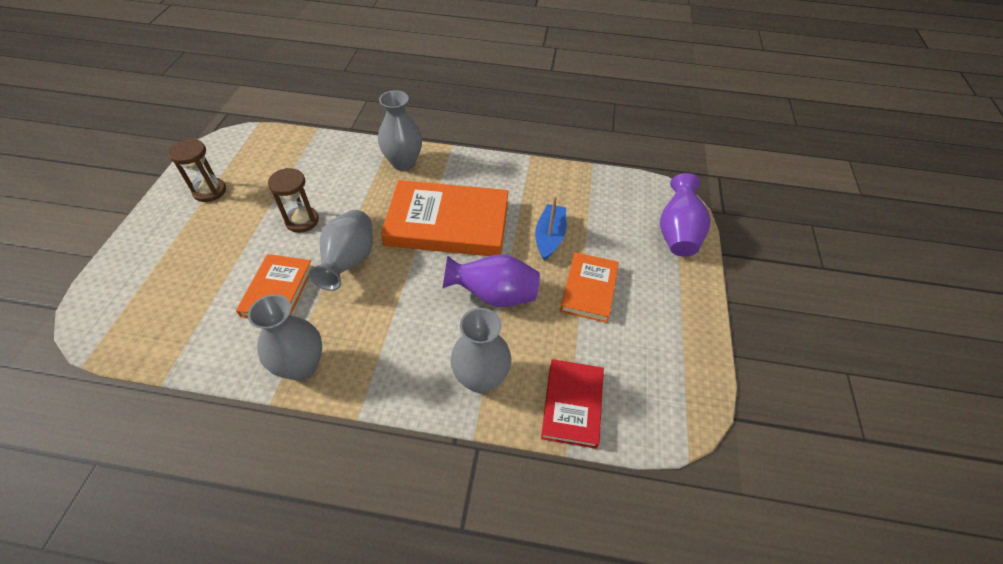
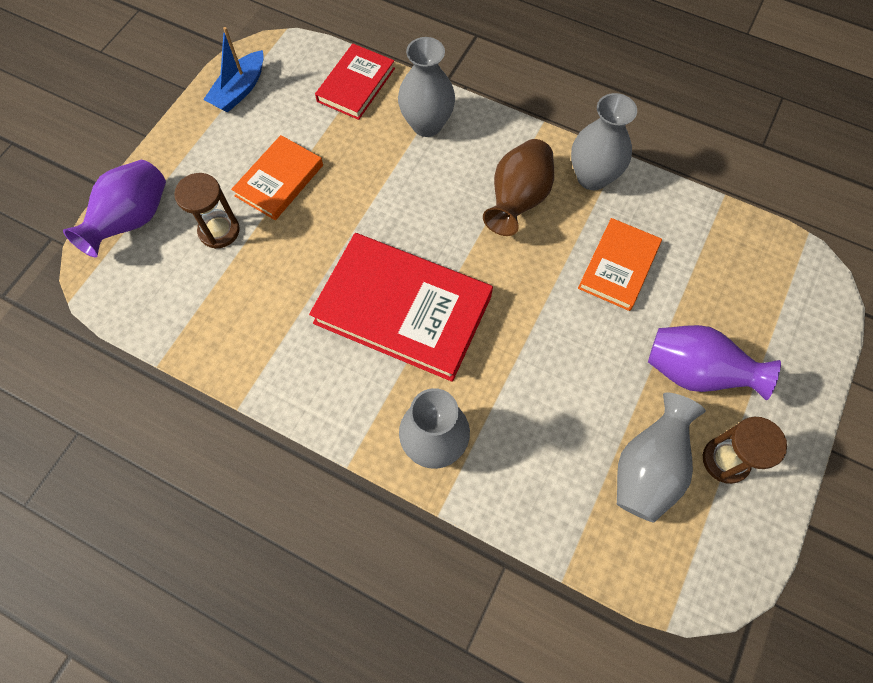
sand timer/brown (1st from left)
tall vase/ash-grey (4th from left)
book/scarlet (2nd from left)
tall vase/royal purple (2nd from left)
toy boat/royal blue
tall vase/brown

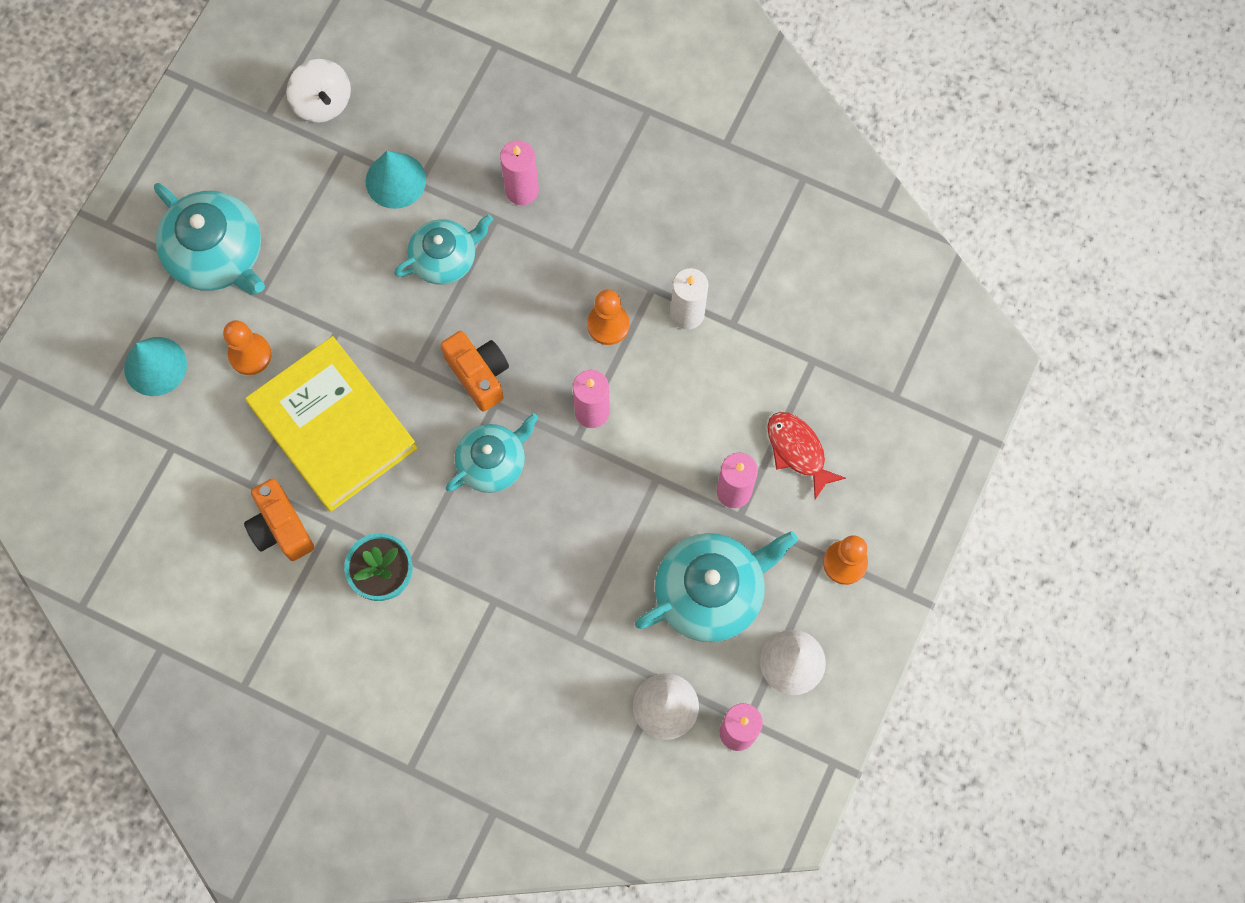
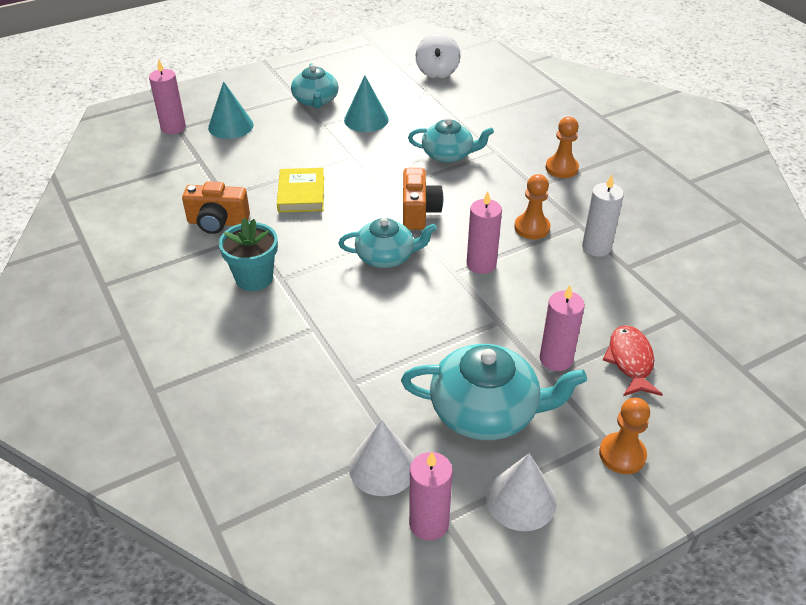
tea pot/aqua (1st from left)
chess pawn/orange-coloured (2nd from left)
photo camera/orange-coloured (1st from left)
book/yellow
cone shape/aqua (2nd from left)
pillar candle/rosy (1st from left)

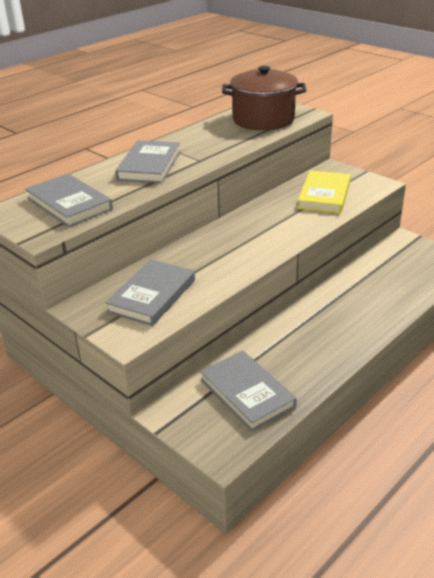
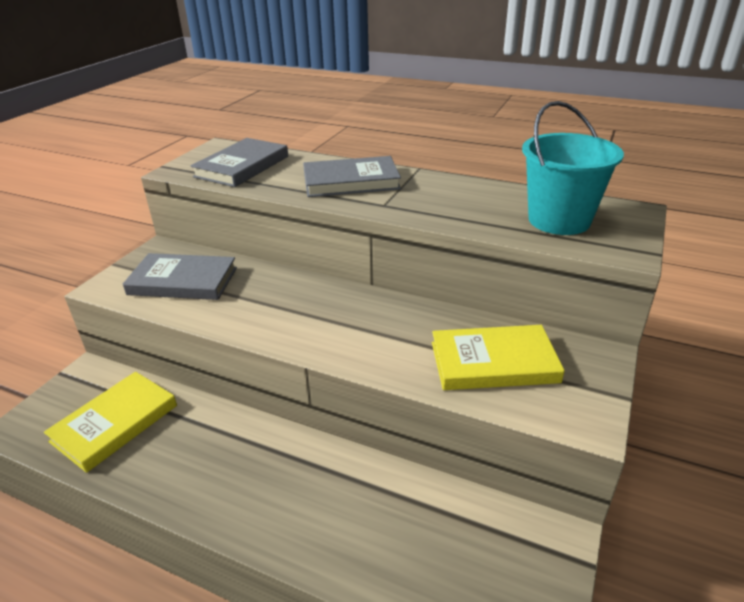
book/yellow (1st from left)
pail/aqua

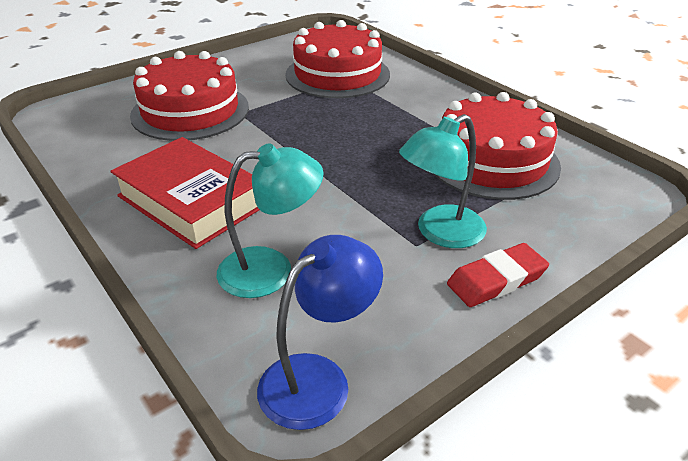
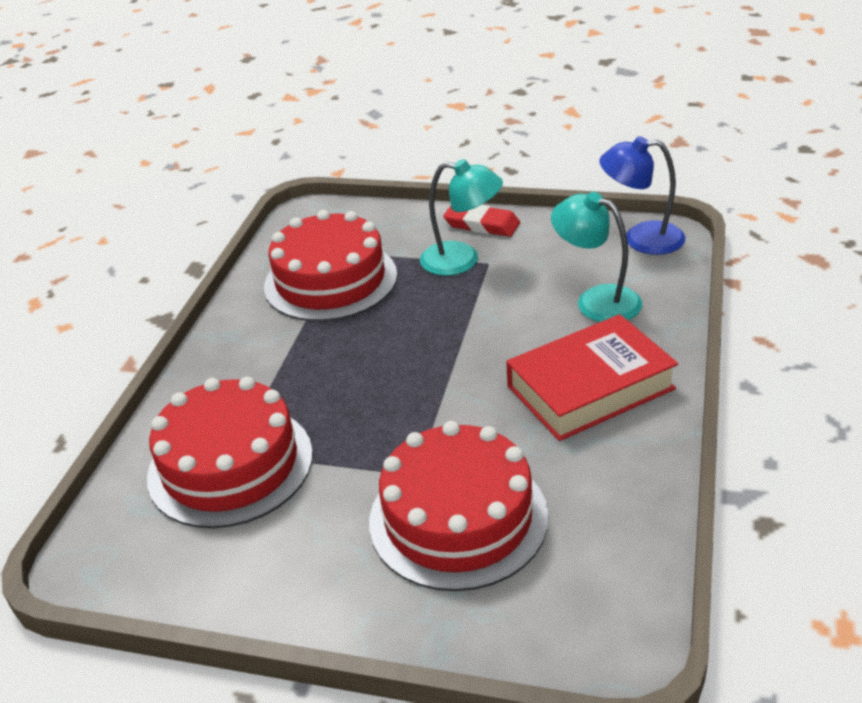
book/scarlet

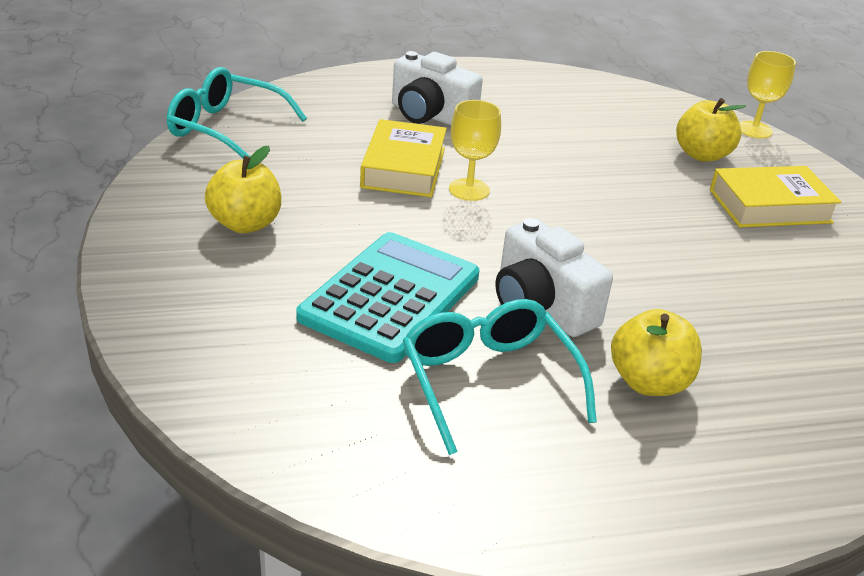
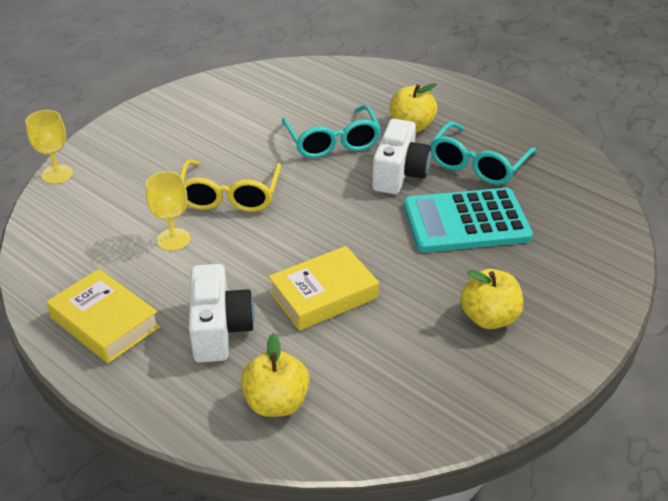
spectacles/aqua (1st from left)
wine glass/yellow (2nd from left)
apple/yellow (1st from left)
book/yellow (1st from left)
spectacles/yellow

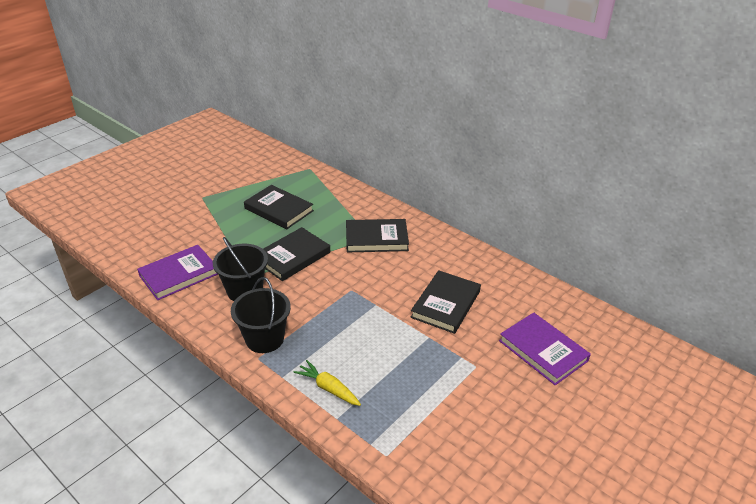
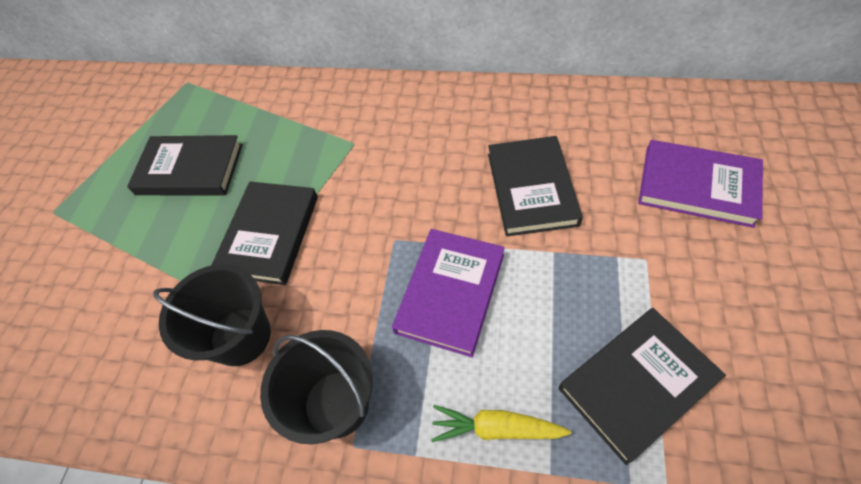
book/royal purple (1st from left)
book/jet-black (4th from left)

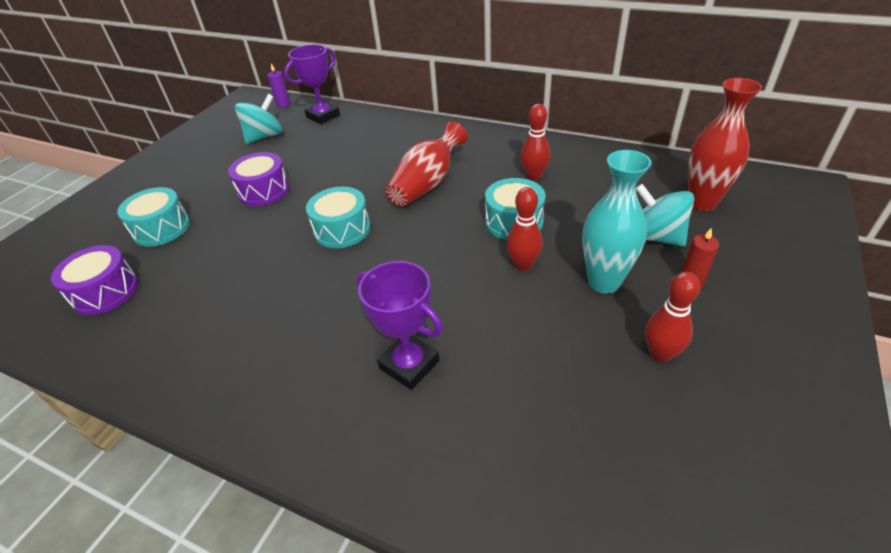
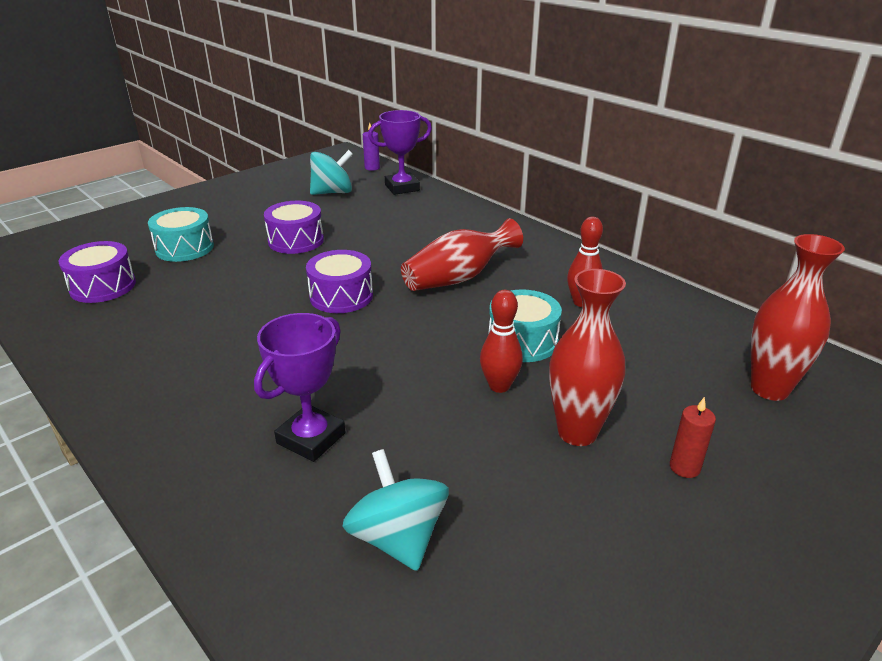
toy drum/royal purple (3rd from left)
award cup/royal purple (1st from left)
tall vase/scarlet (2nd from left)
toy top/aqua (2nd from left)
bowling pin/scarlet (3rd from left in the first image)

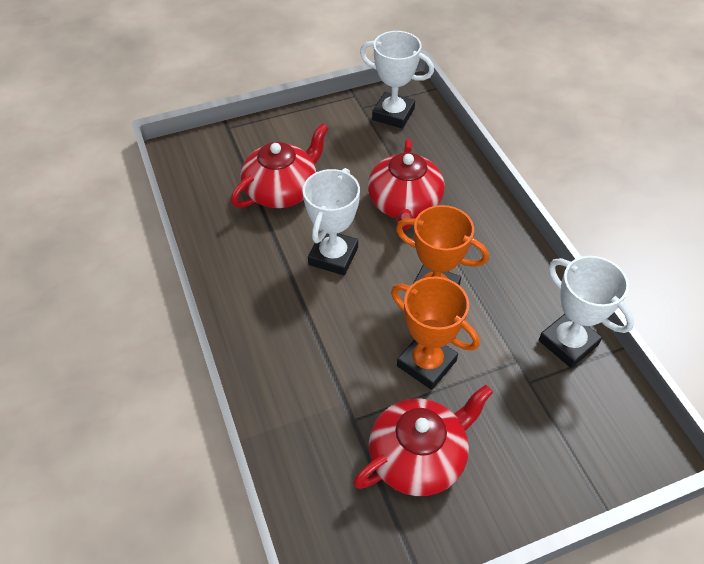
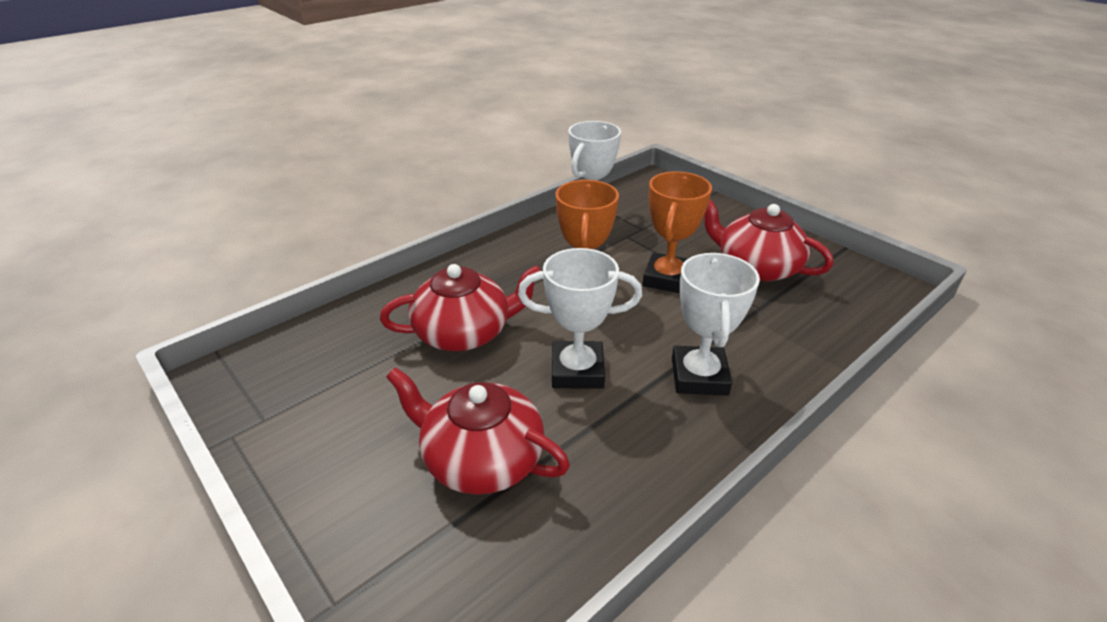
award cup/pure white (3rd from left)

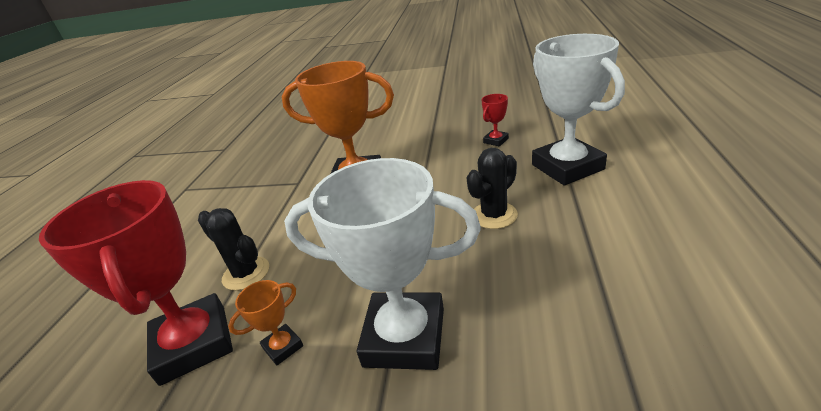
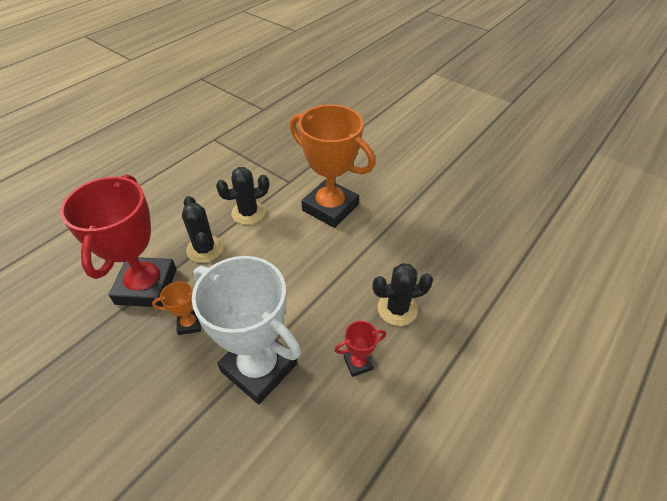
award cup/scarlet (2nd from left)
award cup/pure white (2nd from left in the first image)
saguaro cactus/jet-black (2nd from left)

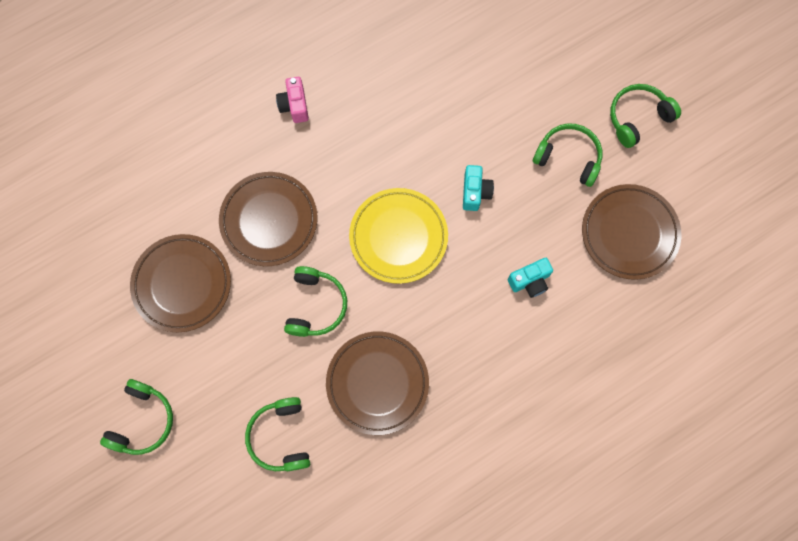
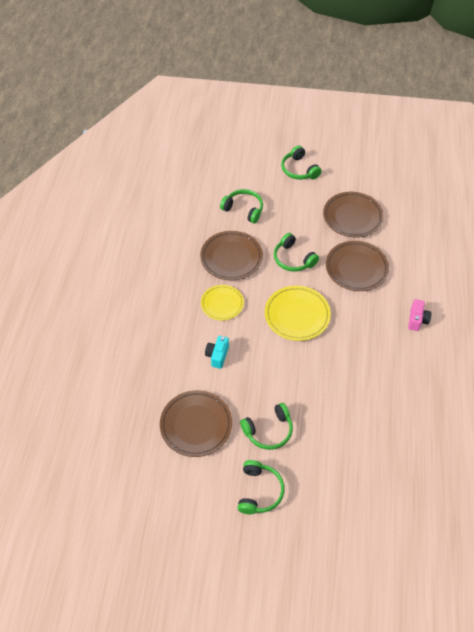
photo camera/rosy
photo camera/aqua (1st from left in the first image)
dinner plate/yellow (1st from left)

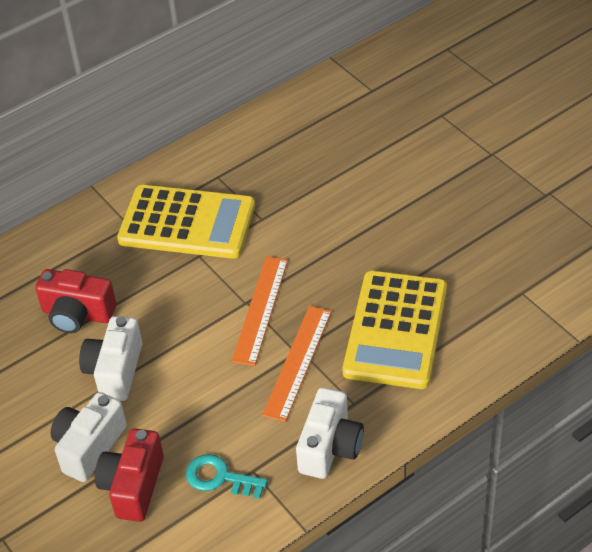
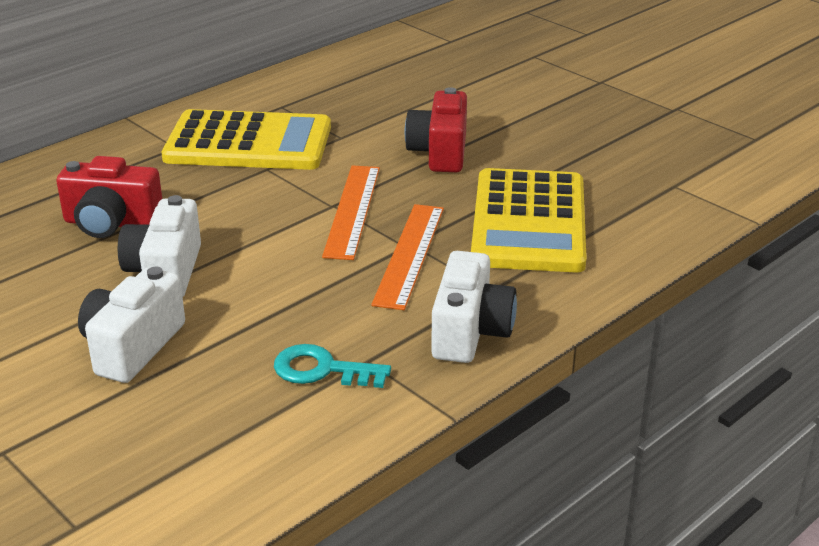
photo camera/scarlet (2nd from left)

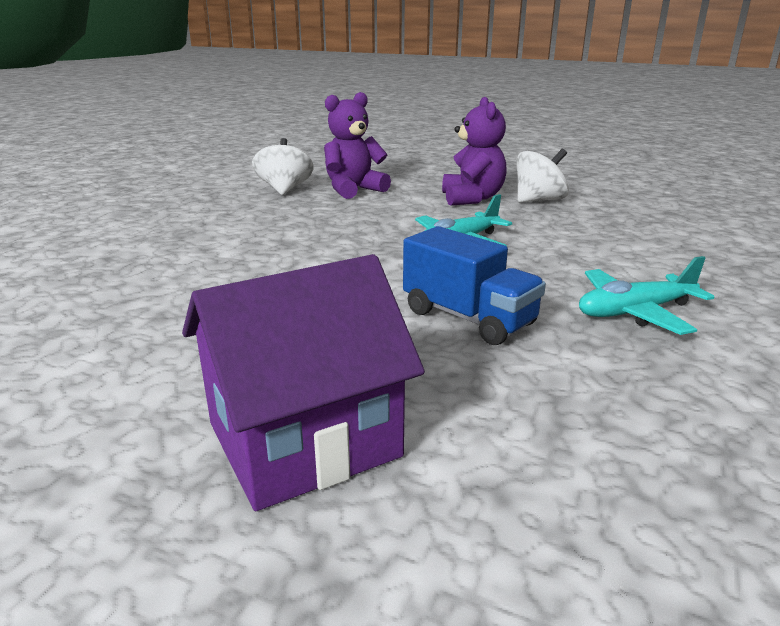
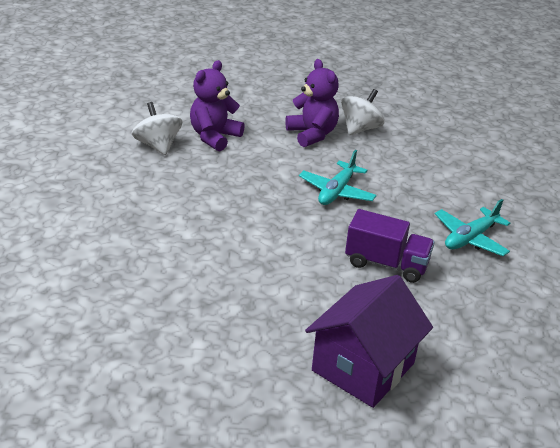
toy truck/royal purple

